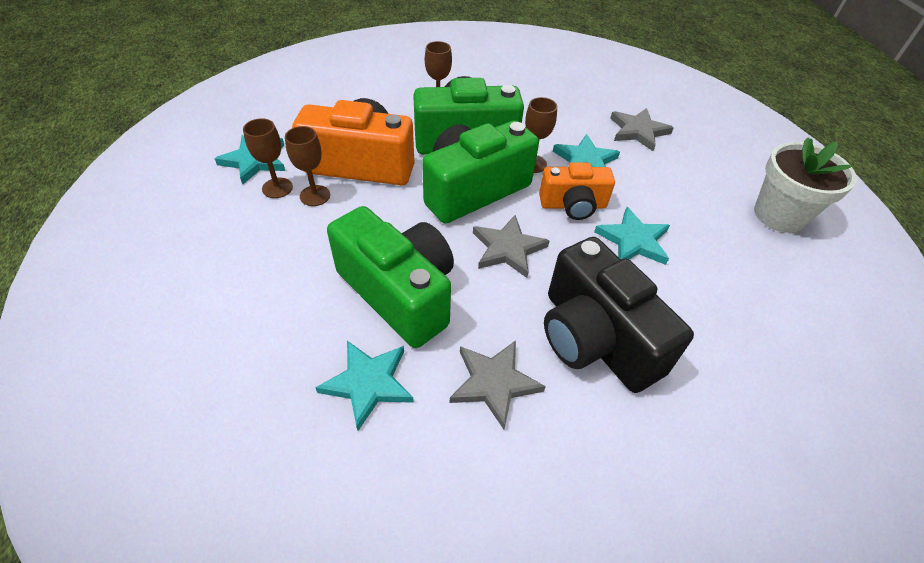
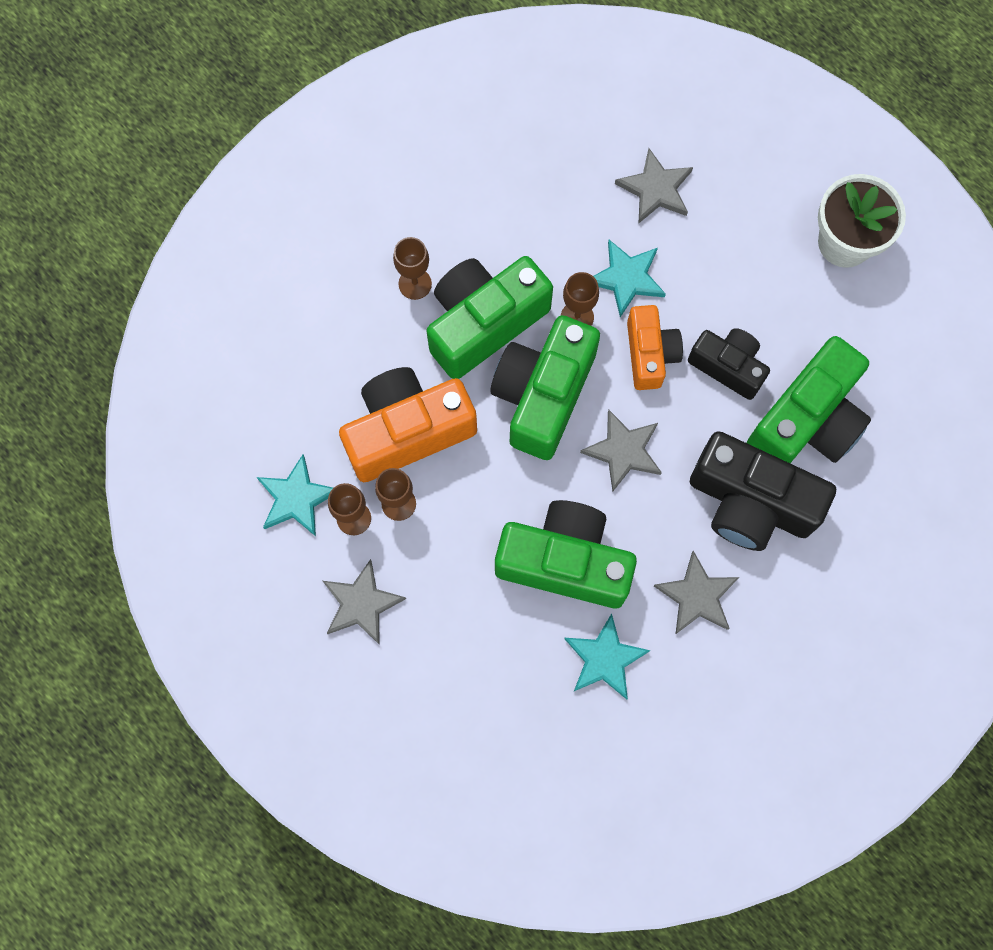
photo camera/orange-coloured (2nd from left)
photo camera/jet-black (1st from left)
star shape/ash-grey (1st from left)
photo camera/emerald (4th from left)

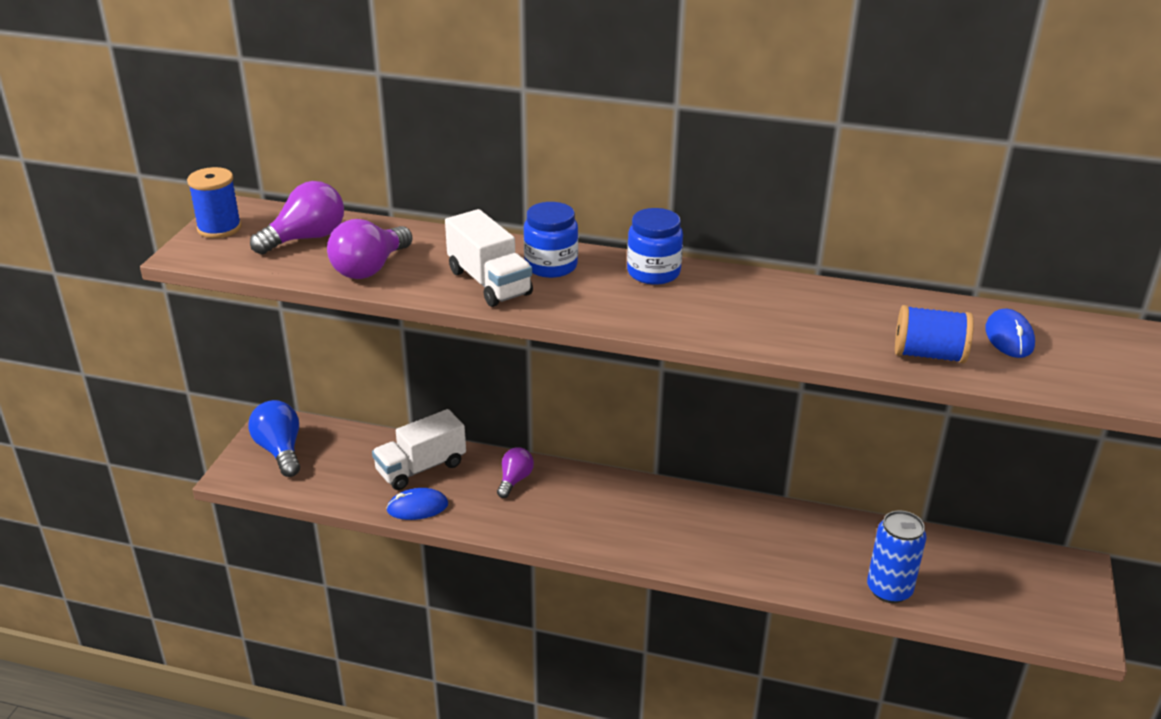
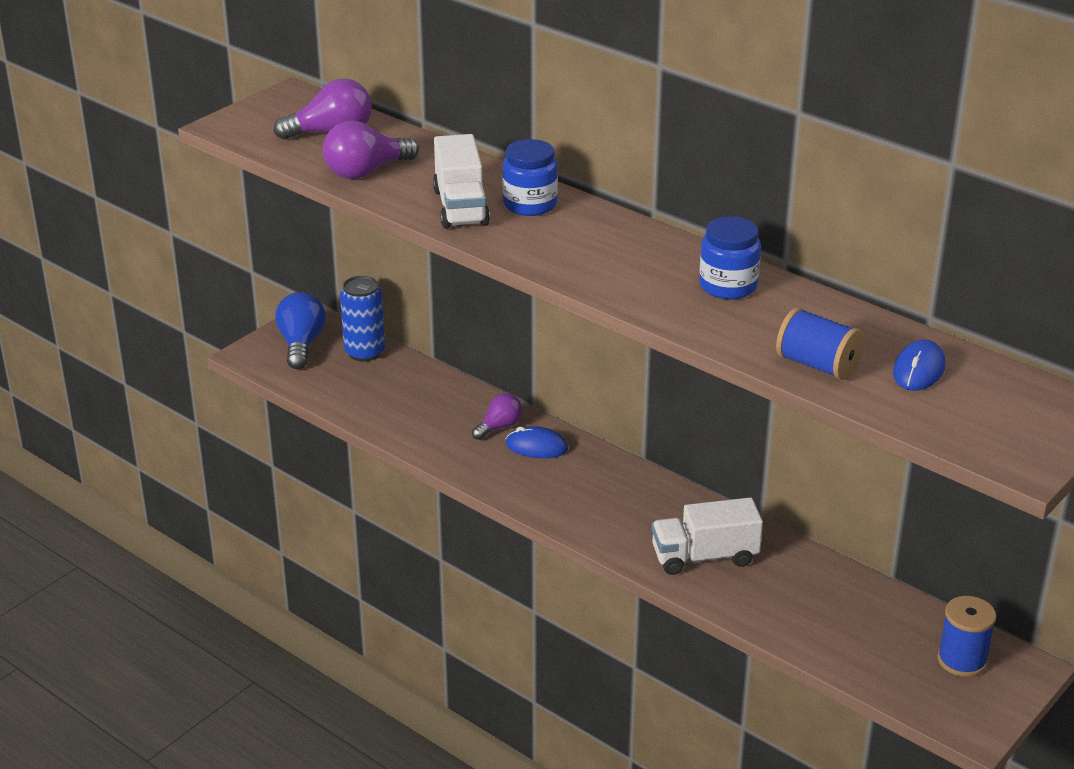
reel of thread/royal blue (2nd from left)
toy truck/pure white (2nd from left)
computer mouse/royal blue (1st from left)
jar/royal blue (2nd from left)
soda can/royal blue

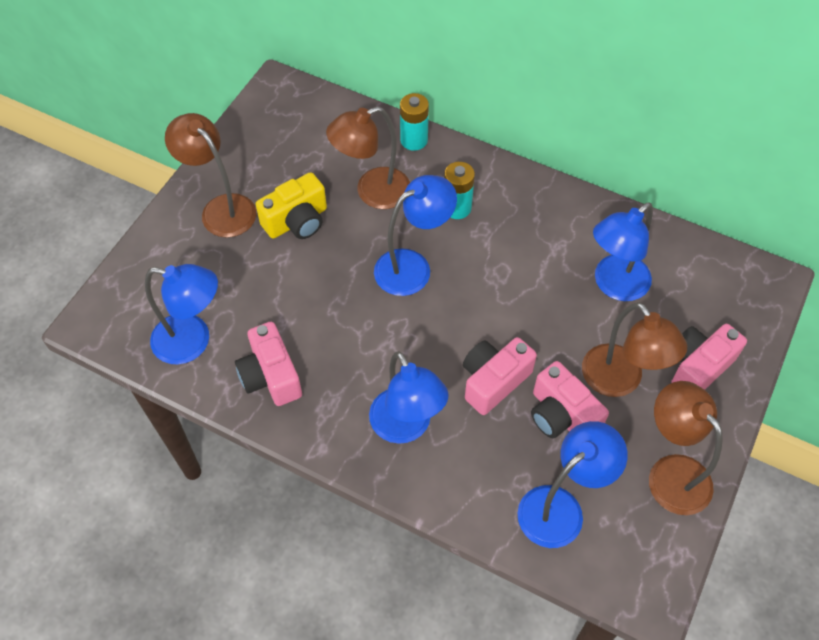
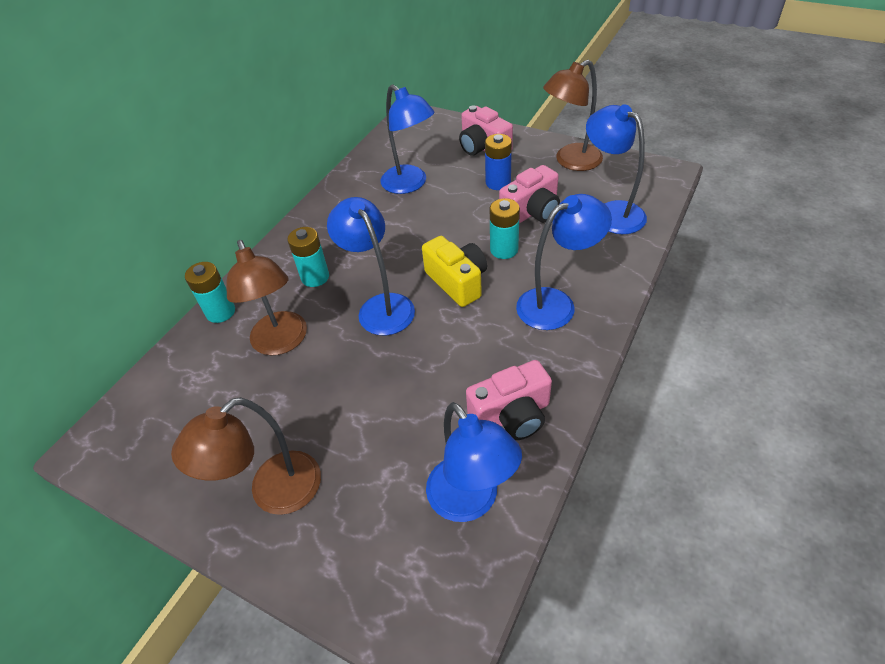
reading lamp/royal blue (3rd from left)
photo camera/yellow
power cell/aqua (3rd from left)
power cell/royal blue

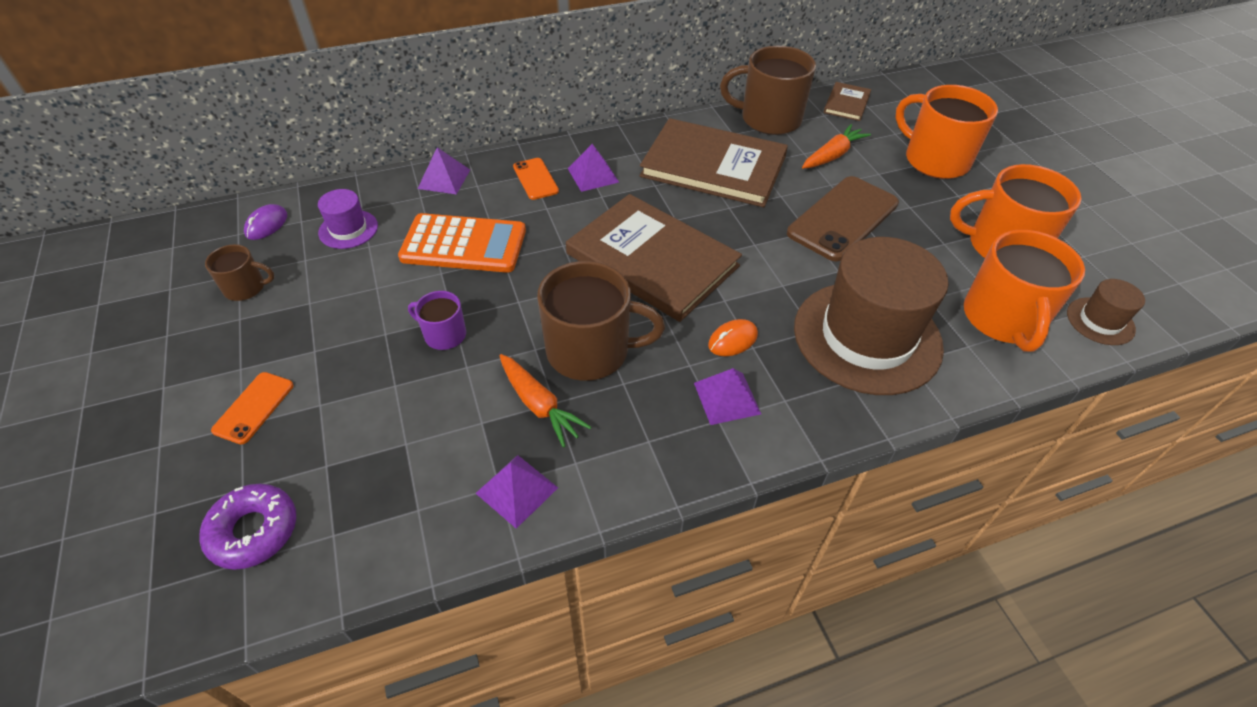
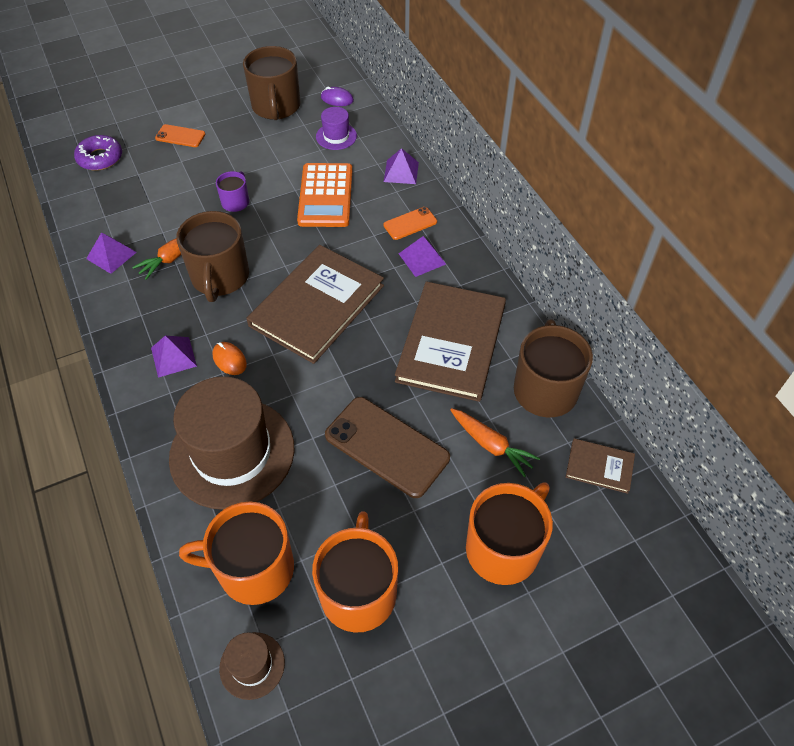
tea mug/brown (2nd from left)

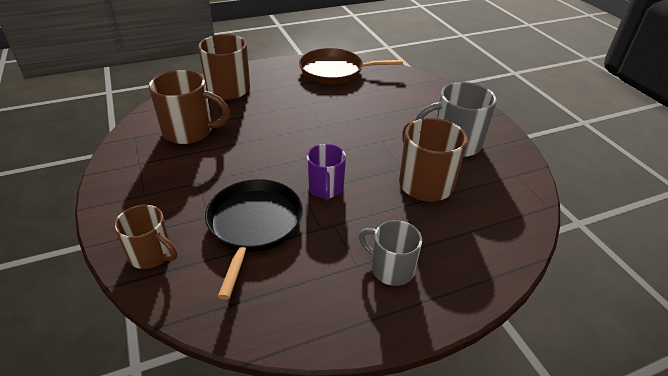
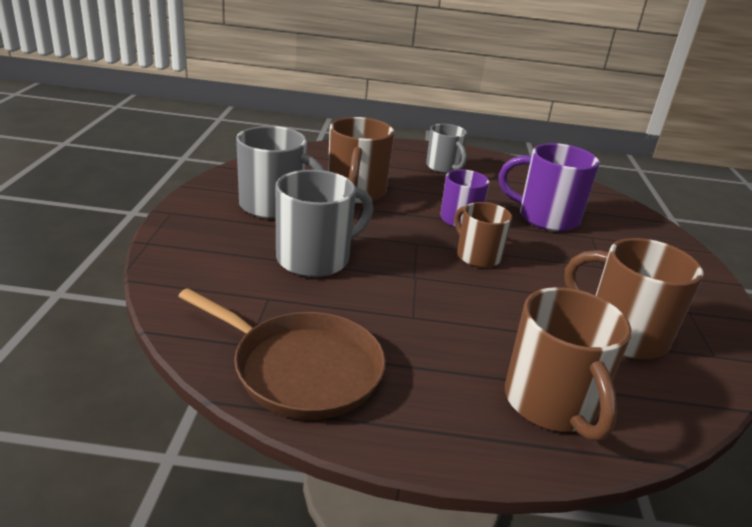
tea mug/brown (2nd from left)
tea mug/royal purple (2nd from left)
tea mug/ash-grey (2nd from left)

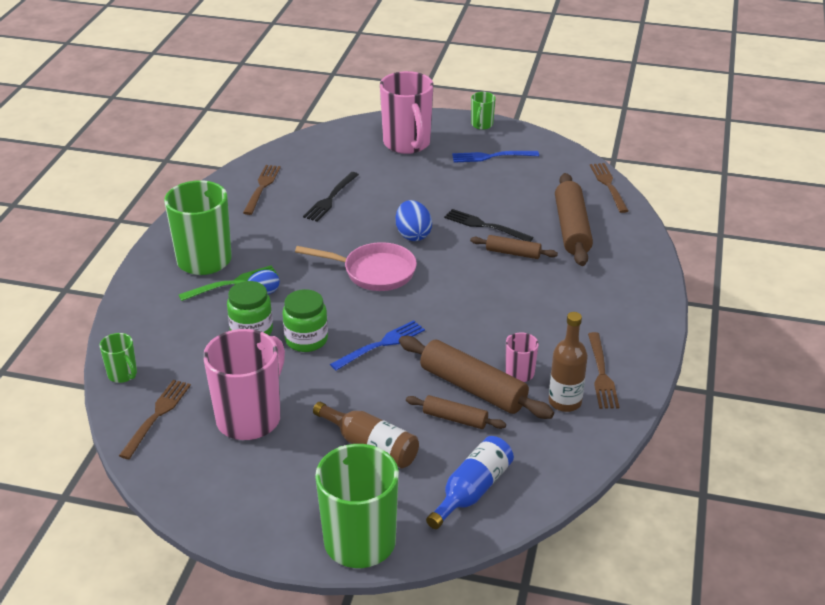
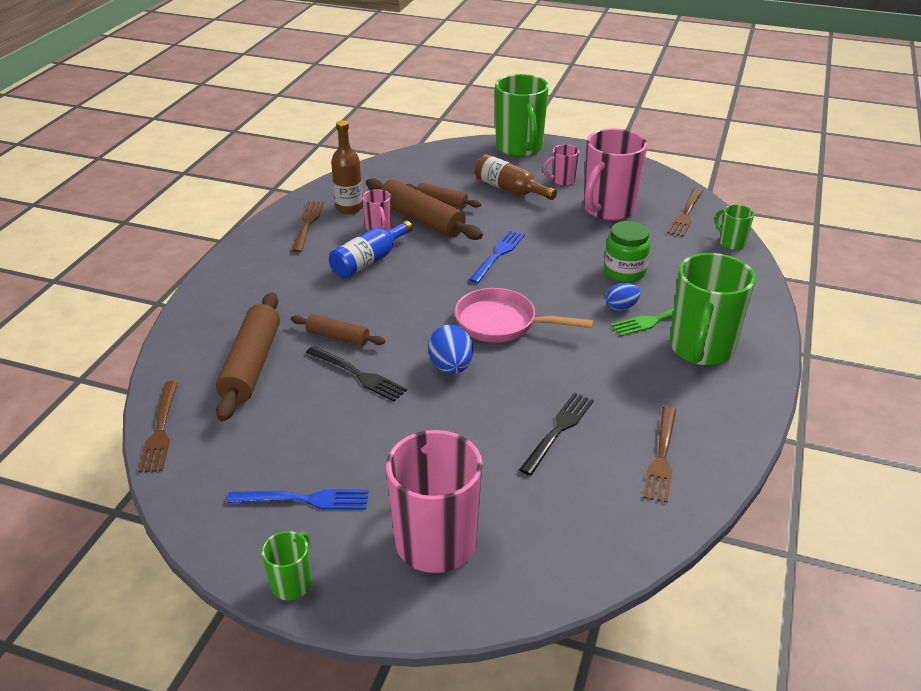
jar/emerald (2nd from left in the first image)
fork/royal blue (2nd from left)
flask/royal blue
tea mug/rosy (3rd from left)

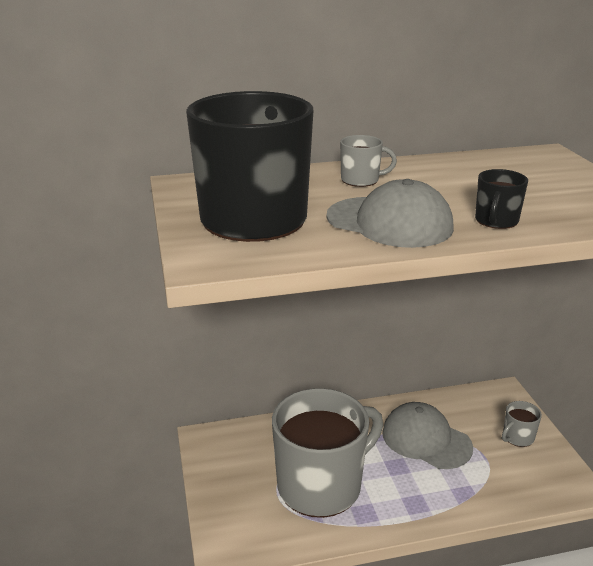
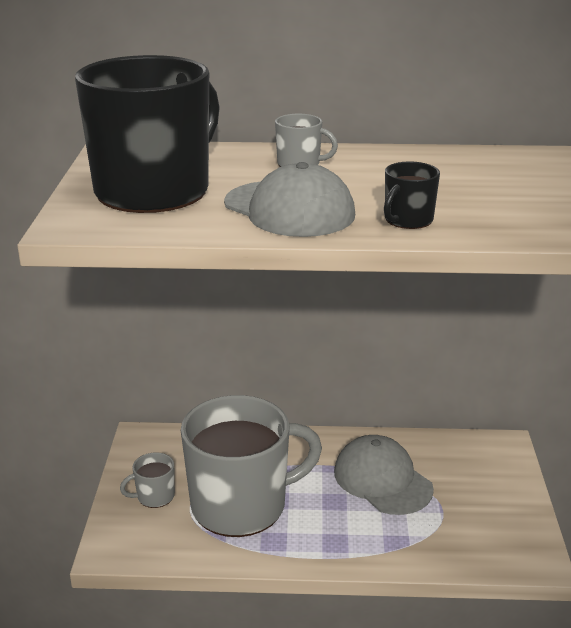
tea mug/ash-grey (1st from left)

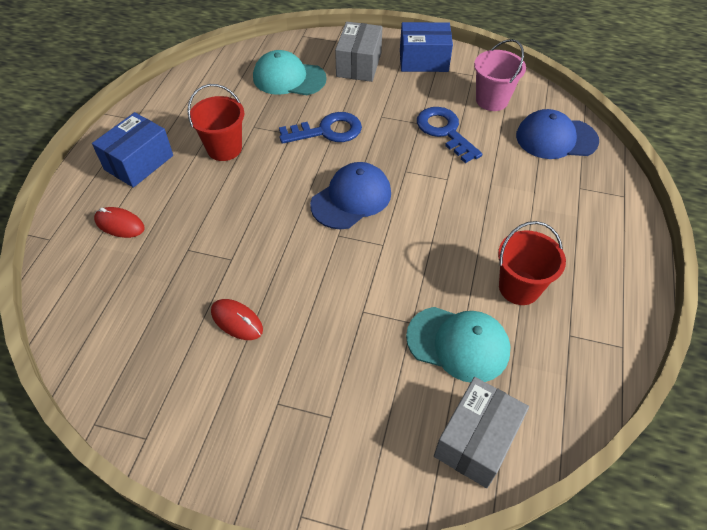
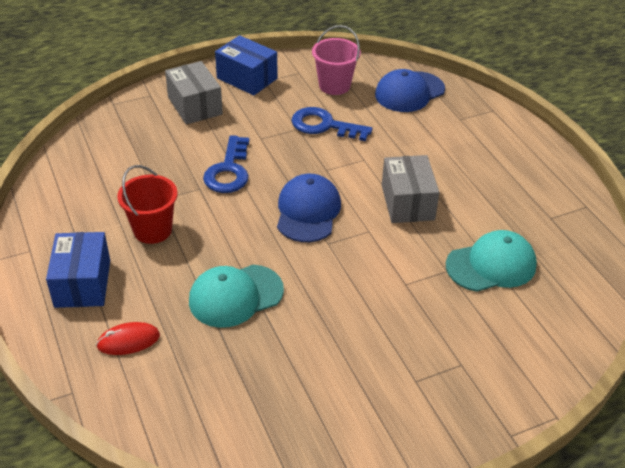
computer mouse/scarlet (2nd from left in the first image)
cap/aqua (1st from left)
door key/royal blue (1st from left)
package/royal blue (2nd from left)
package/ash-grey (2nd from left)
pail/scarlet (2nd from left in the first image)

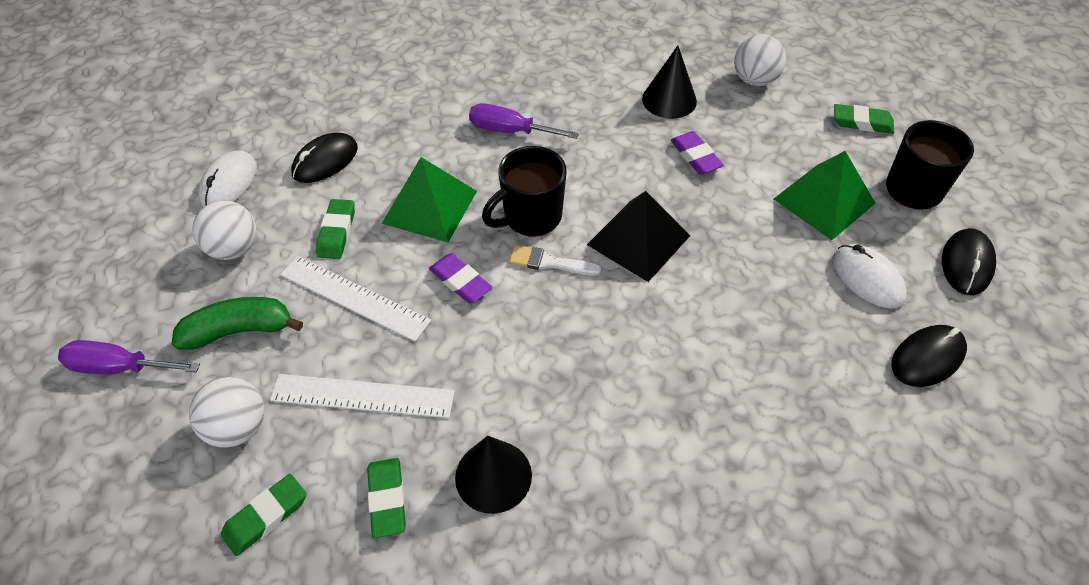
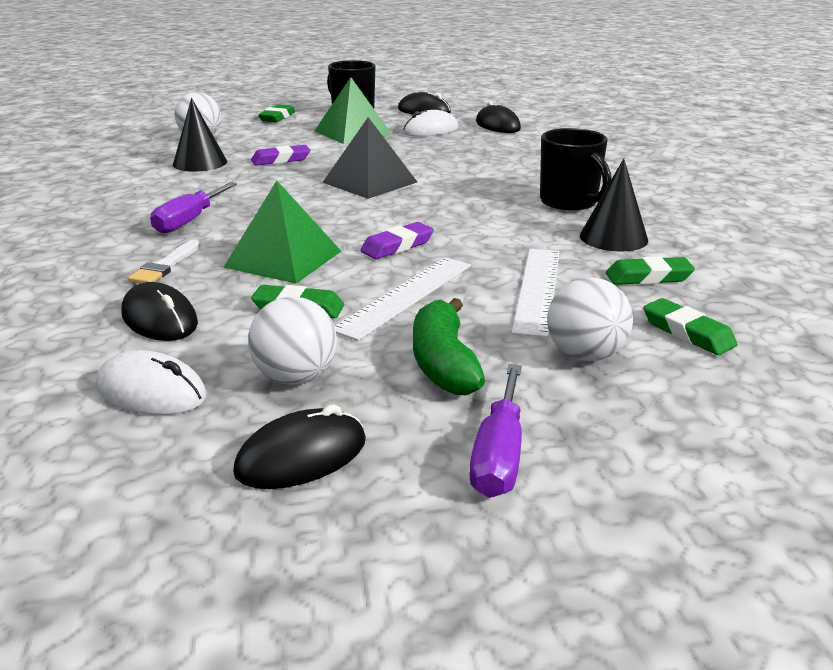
tea mug/jet-black (2nd from left)
brush/pure white
computer mouse/jet-black (2nd from left)

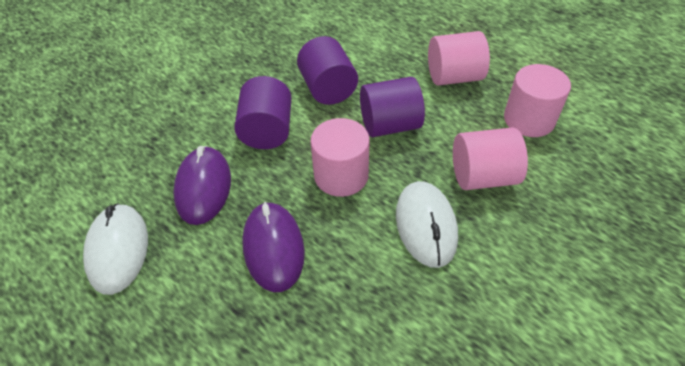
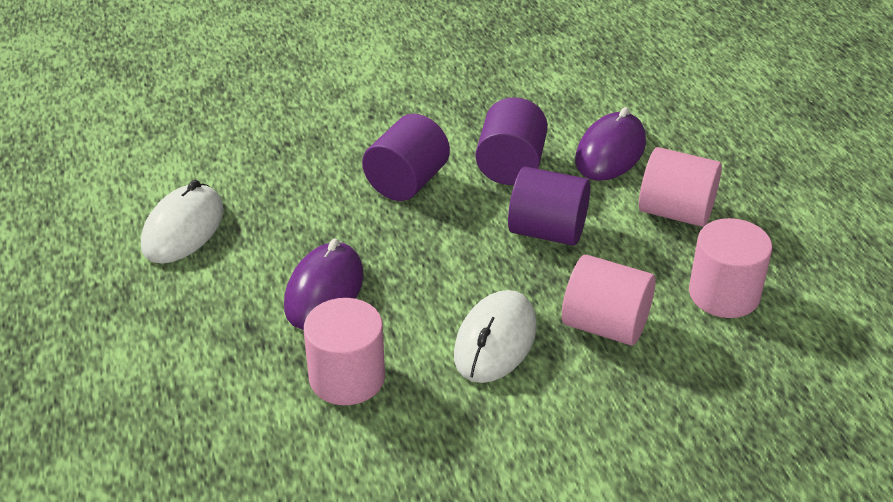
computer mouse/royal purple (2nd from left)
cylinder shape/rosy (1st from left)

